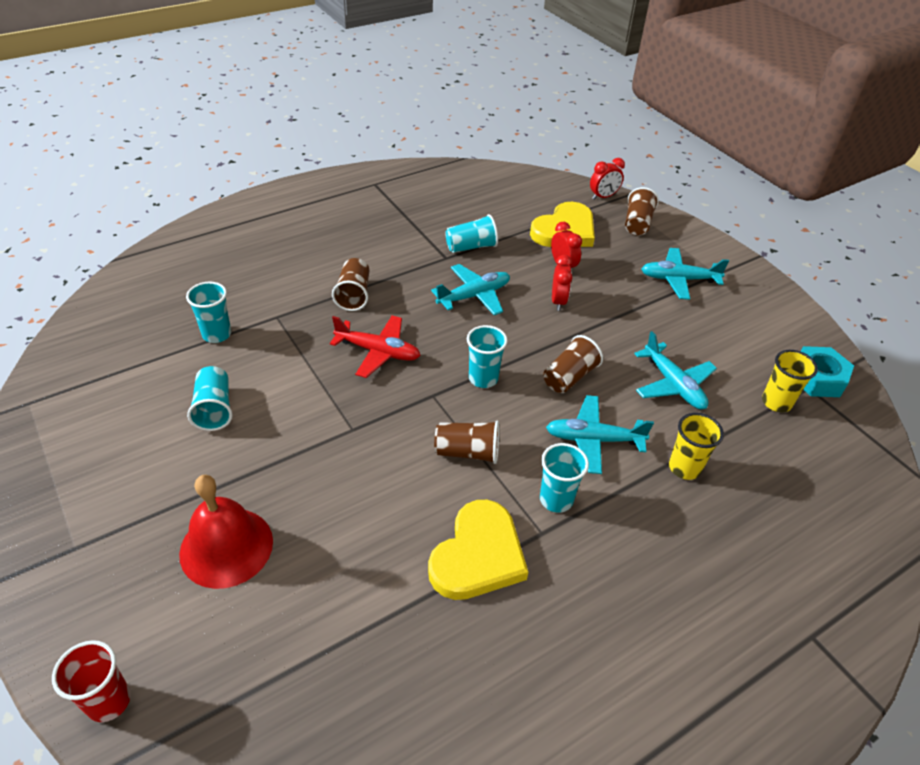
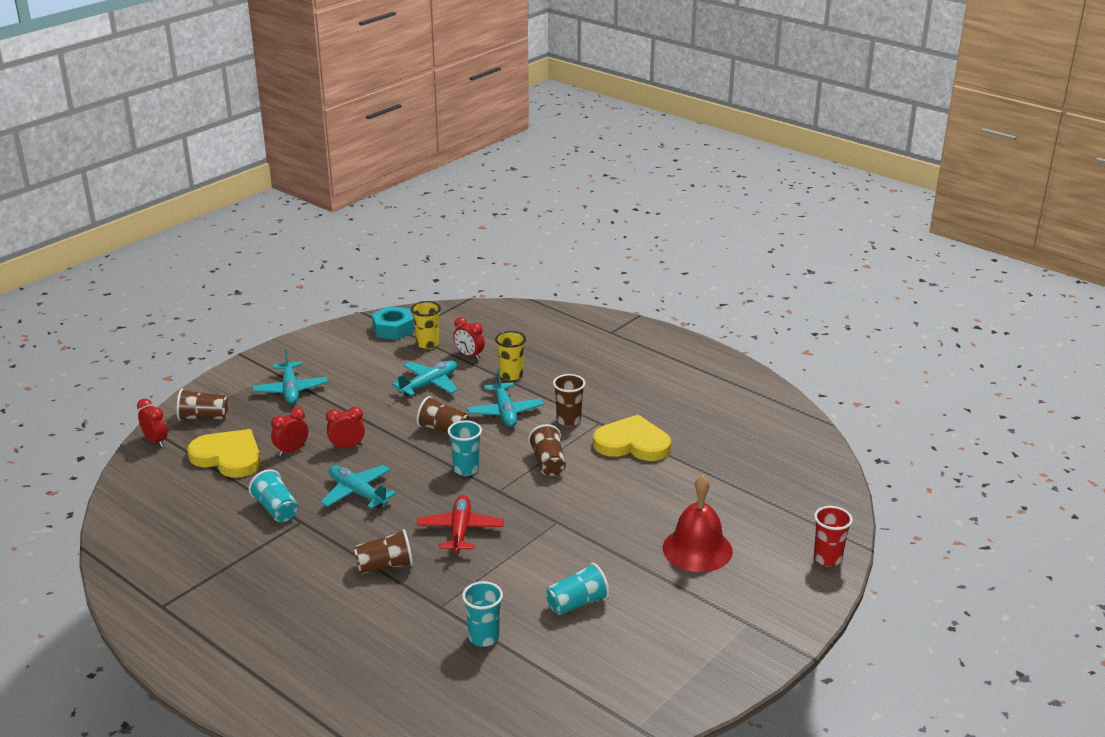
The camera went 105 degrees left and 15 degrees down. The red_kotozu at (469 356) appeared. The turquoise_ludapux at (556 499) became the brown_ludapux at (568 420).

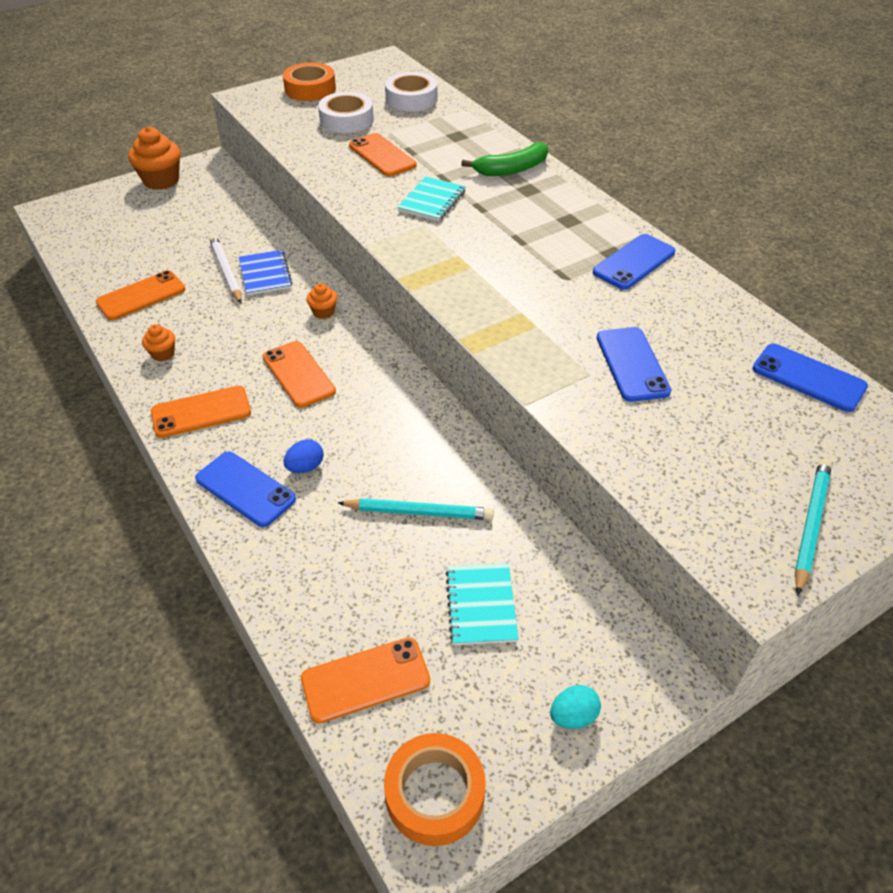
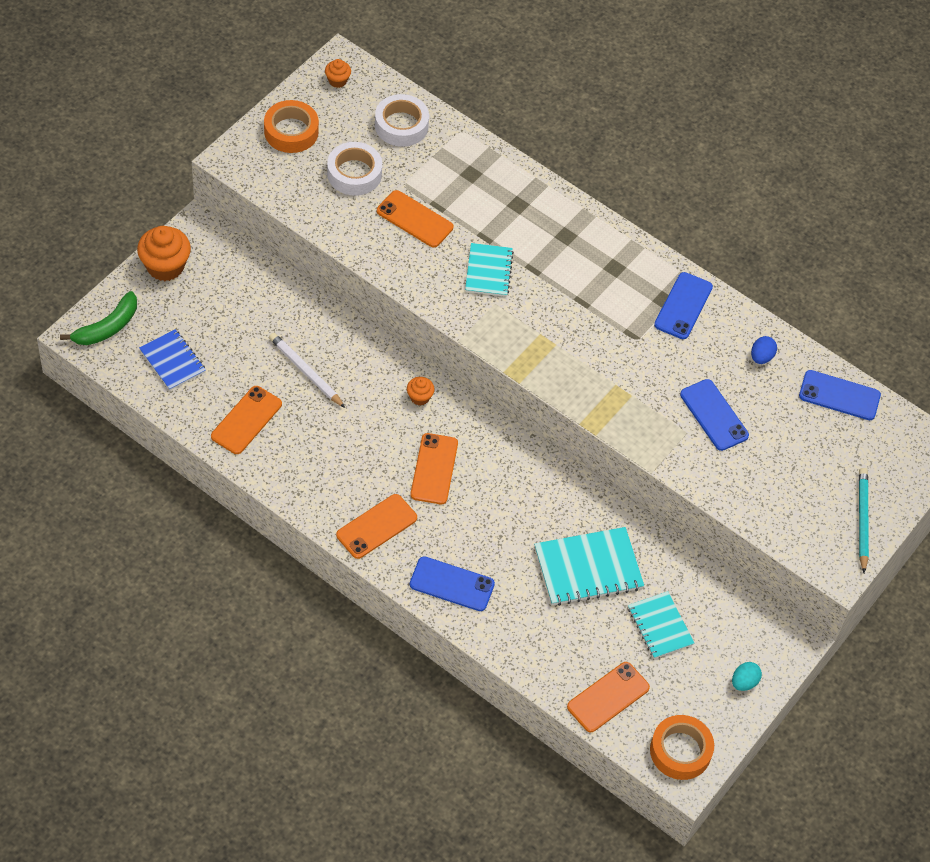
The camera went 25 degrees left and 10 degrees up. The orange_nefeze moved from (163 354) to (337 81). The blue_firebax moved from (265 274) to (172 361). The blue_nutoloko moved from (305 467) to (761 357). The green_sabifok moved from (511 169) to (107 327). The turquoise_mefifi at (419 512) was replaced by the turquoise_firebax at (588 568). The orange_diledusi at (298 374) turned 60 degrees clockwise.

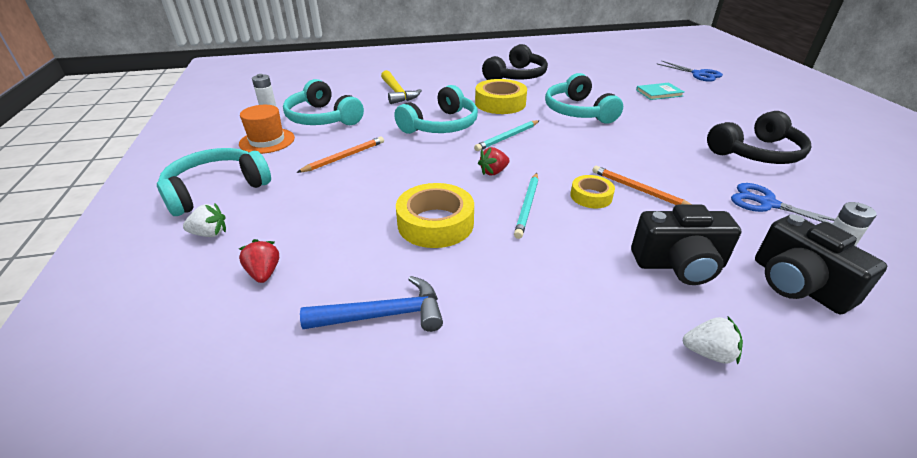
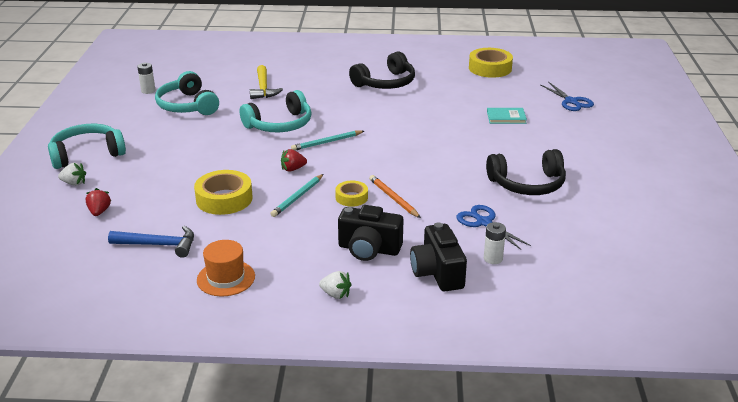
The camera went 15 degrees right and 5 degrees down. The orange_mefifi at (344 157) disappeared. The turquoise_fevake at (577 111) disappeared. The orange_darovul moved from (267 141) to (226 278). The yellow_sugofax moved from (500 103) to (490 68).

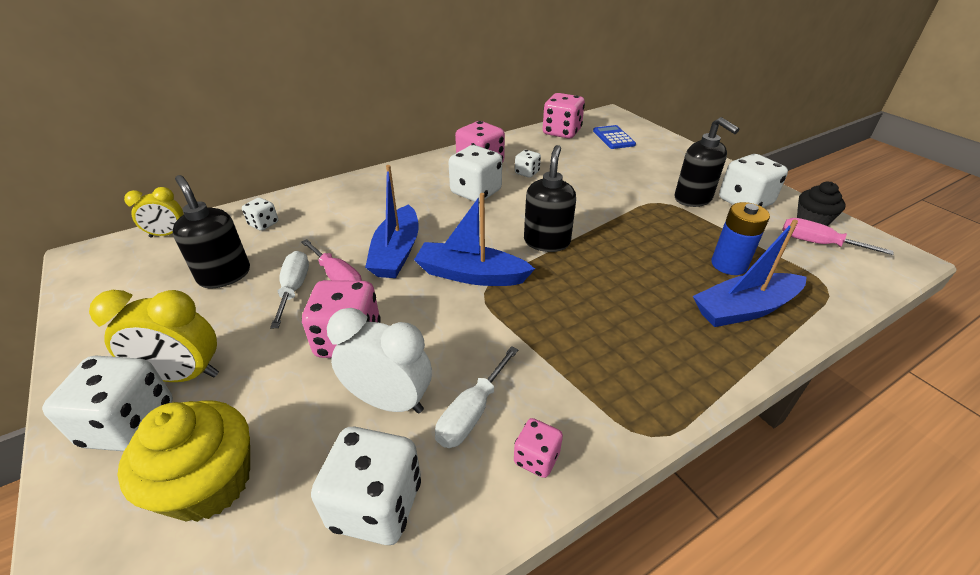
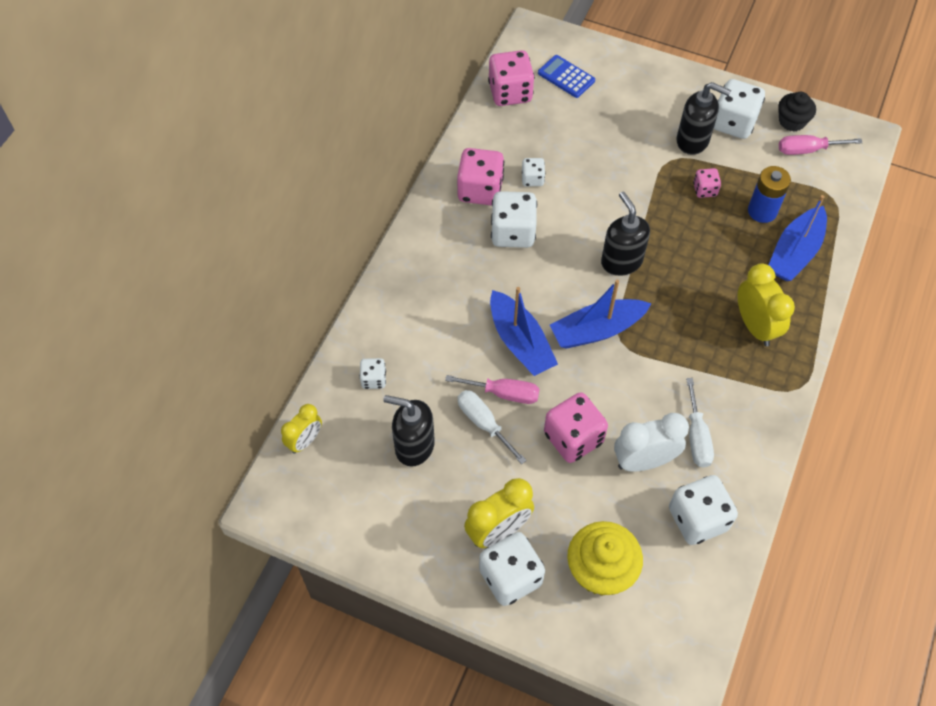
The camera went 35 degrees left and 20 degrees up. The yellow_kotozu at (755 326) appeared. The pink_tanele moved from (536 458) to (704 190).

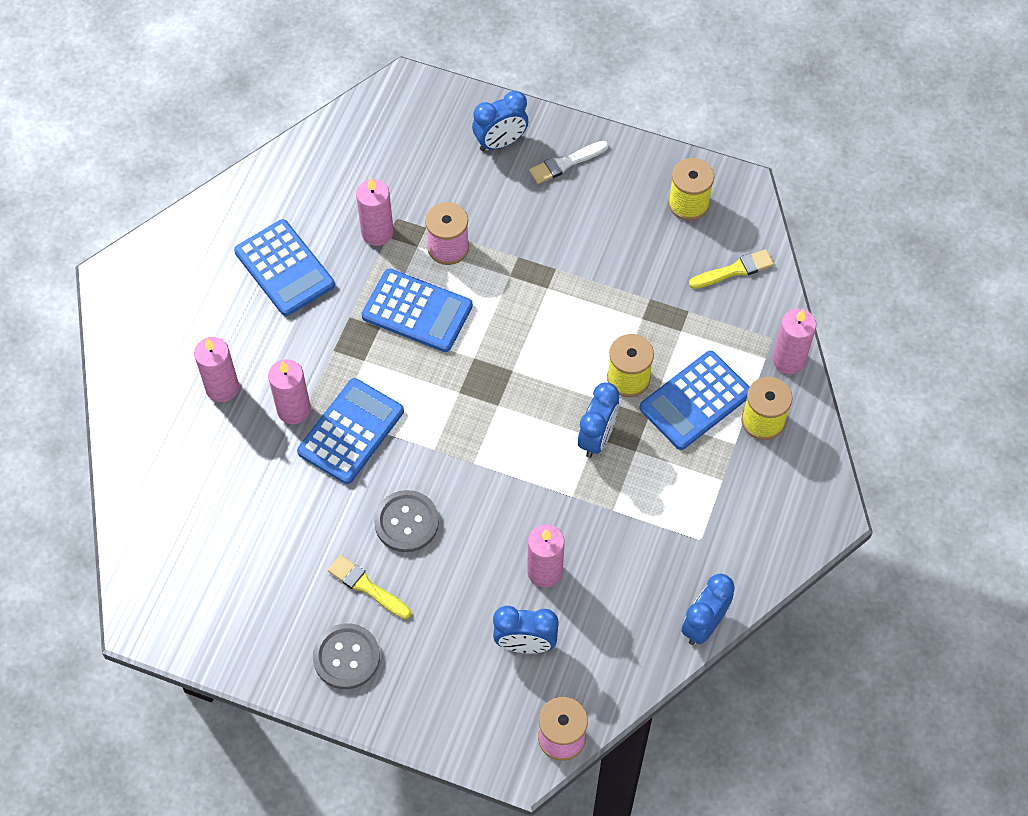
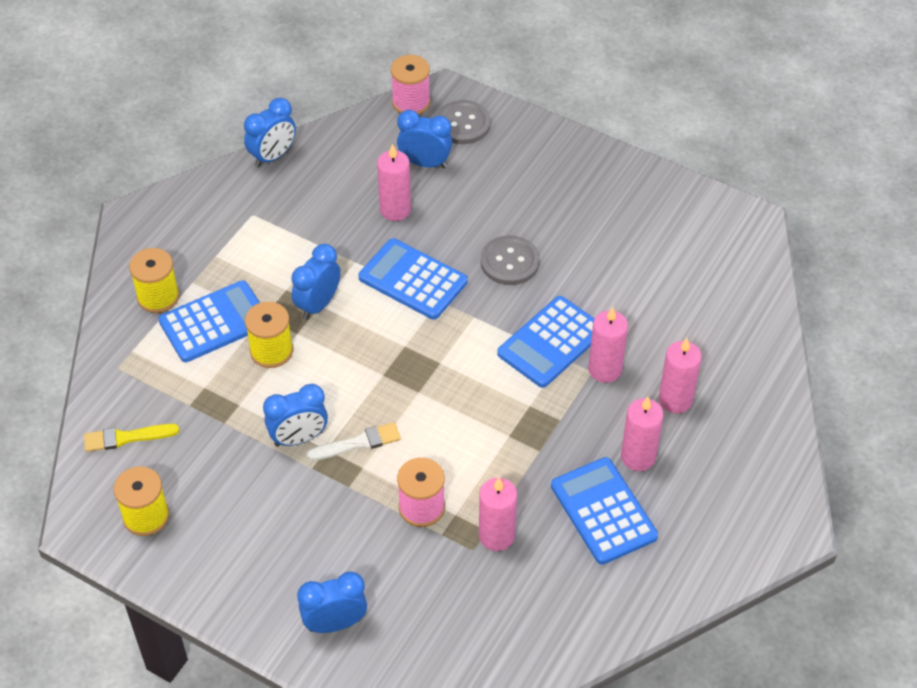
The camera went 170 degrees left and 10 degrees down. The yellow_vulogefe at (367 587) disappeared. The blue_kotozu at (298 438) appeared. The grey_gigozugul moved from (346 657) to (463 124). The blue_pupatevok moved from (417 311) to (413 280). The white_vulogefe moved from (565 163) to (358 443). The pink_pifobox moved from (788 360) to (638 457).

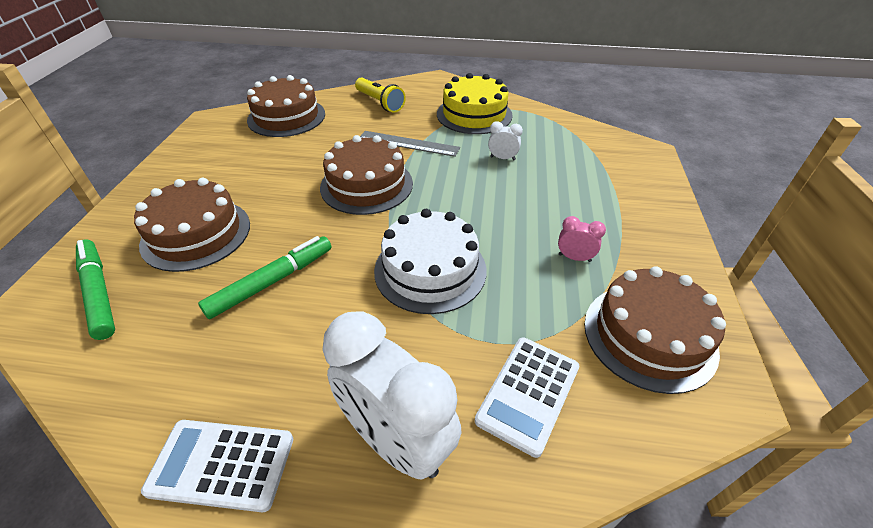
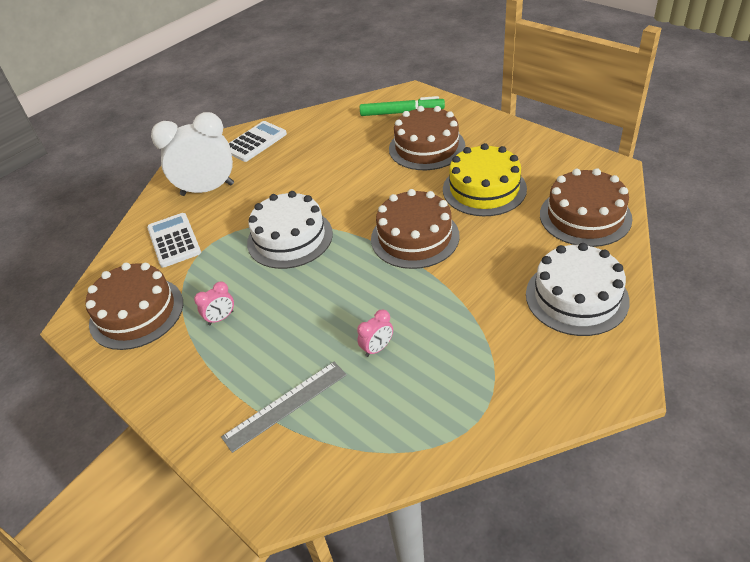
The camera went 130 degrees right and 0 degrees up. The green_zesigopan at (272 282) disappeared. The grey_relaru moved from (408 143) to (285 405). The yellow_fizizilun moved from (474 114) to (484 189). The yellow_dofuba at (380 103) was replaced by the white_fizizilun at (576 297). The white_kotozu at (502 158) became the pink_kotozu at (377 348).

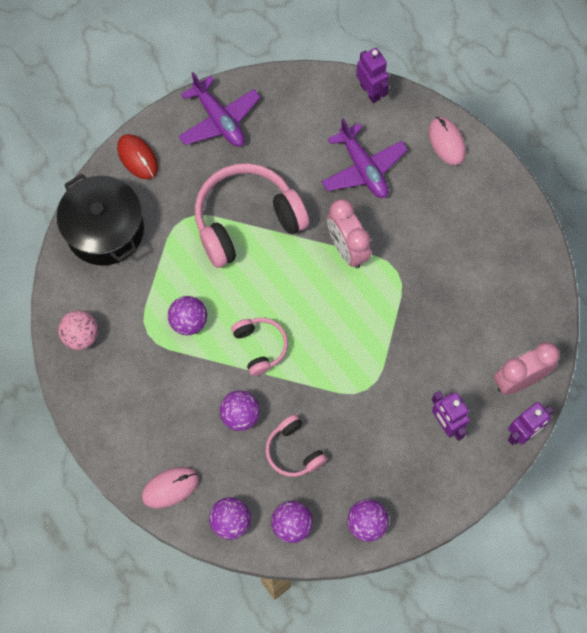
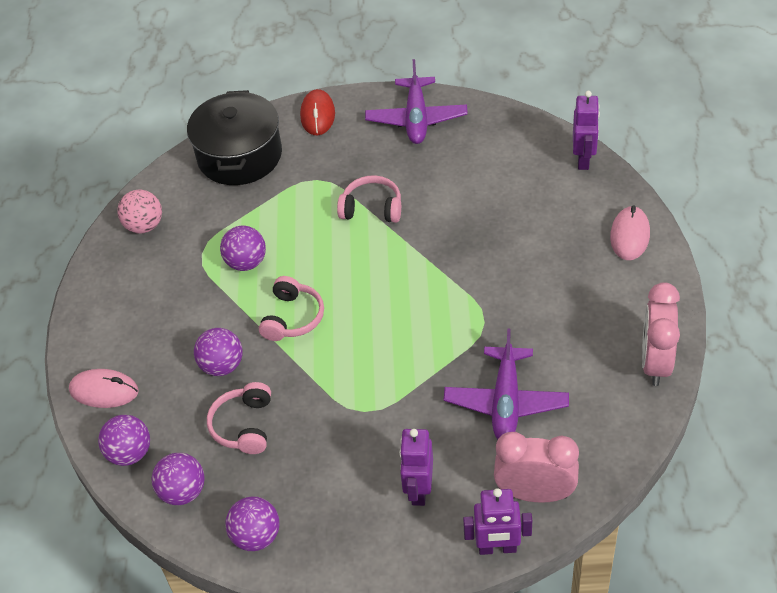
The camera went 40 degrees right and 20 degrees down. The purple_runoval moved from (363 168) to (506 402). The pink_kotozu moved from (347 249) to (655 362). The pink_fevake at (247 221) changed to 0.51 times the size.

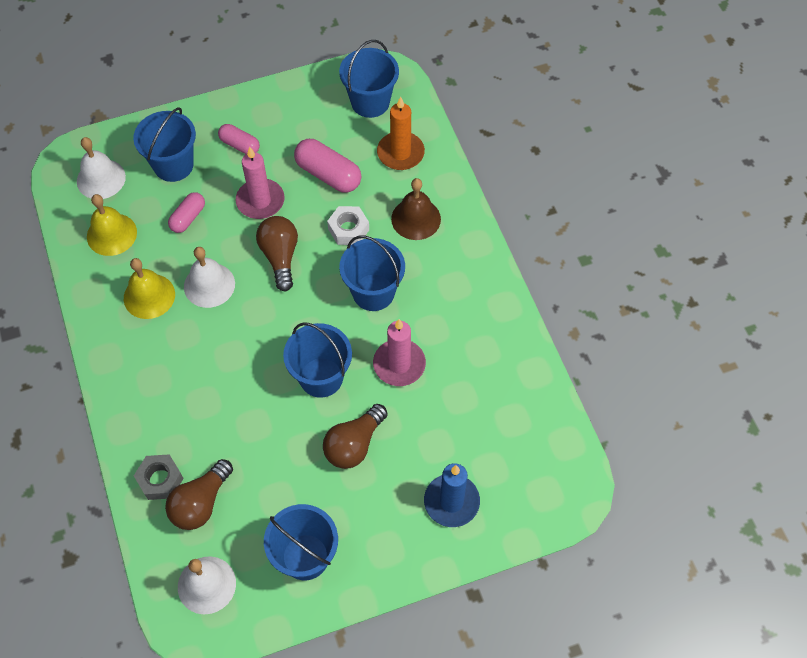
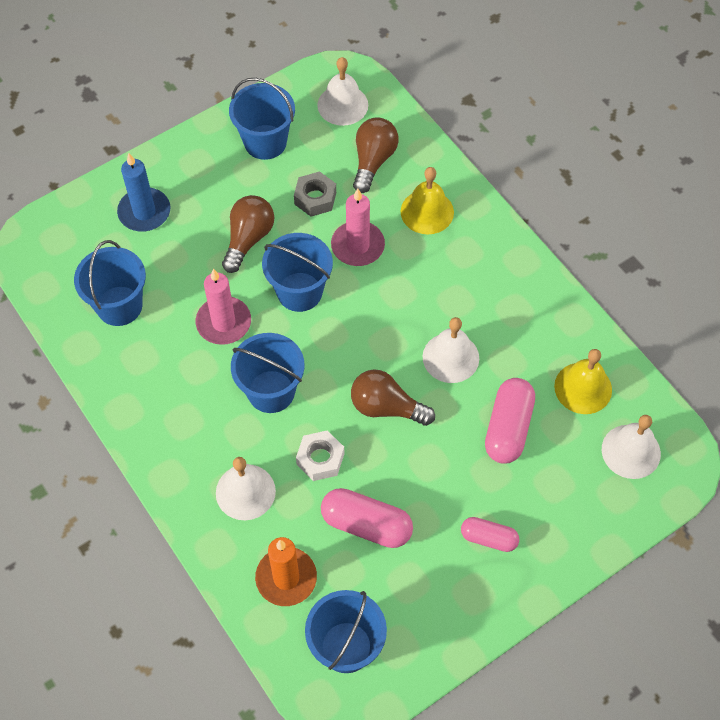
The camera went 165 degrees right and 0 degrees up. The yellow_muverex moved from (149 296) to (427 211). The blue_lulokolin moved from (173 165) to (119 306). The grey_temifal moved from (160 480) to (315 198). The pink_pifobox moved from (260 201) to (357 246). The brown_muverex at (416 219) became the white_muverex at (245 492). The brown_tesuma at (280 257) turned 135 degrees clockwise. The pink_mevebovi at (188 218) changed to 1.62 times the size.

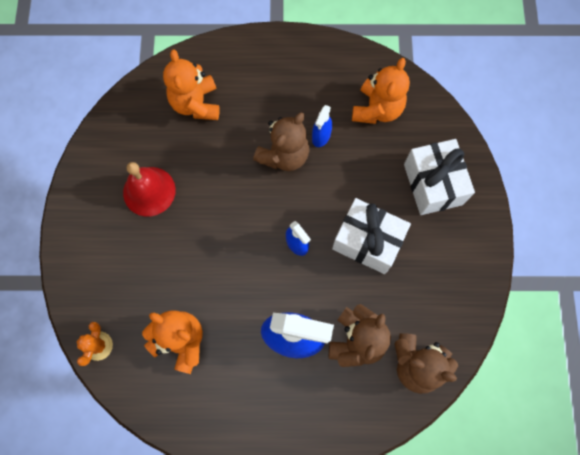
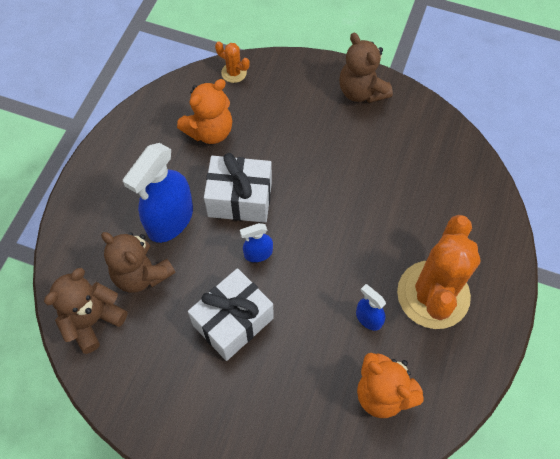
The camera went 110 degrees right and 10 degrees down. The red_muverex at (149 191) disappeared. The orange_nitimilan at (196 104) disappeared. The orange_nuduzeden at (433 294) appeared. The brown_nitimilan moved from (284 155) to (361 91). The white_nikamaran moved from (433 184) to (240 199).

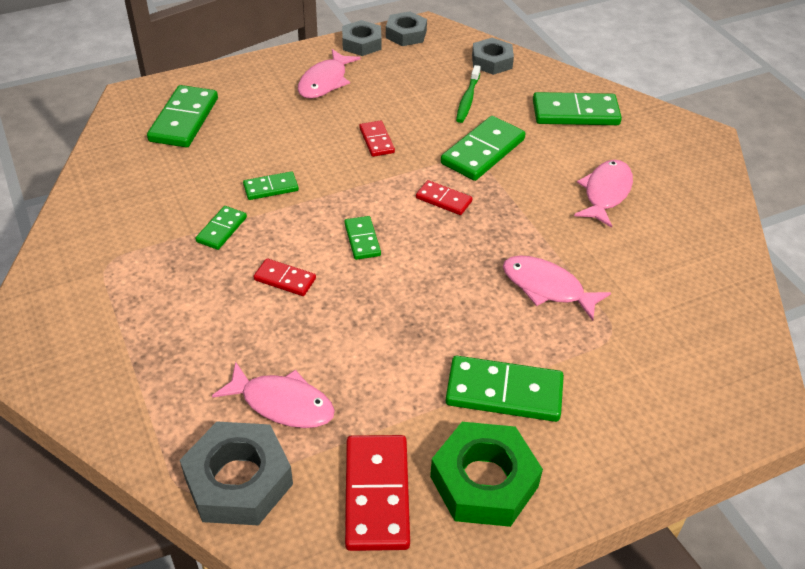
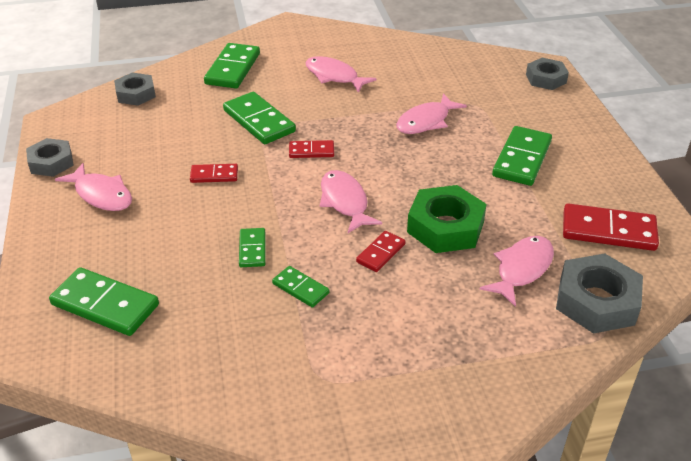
The camera went 75 degrees left and 5 degrees down. The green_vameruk at (468 99) disappeared. The grey_temifal moved from (406 34) to (545 79). The green_temifal moved from (484 481) to (445 227). The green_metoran at (362 240) was replaced by the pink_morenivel at (345 202). The red_metoran at (443 200) turned 45 degrees clockwise.

